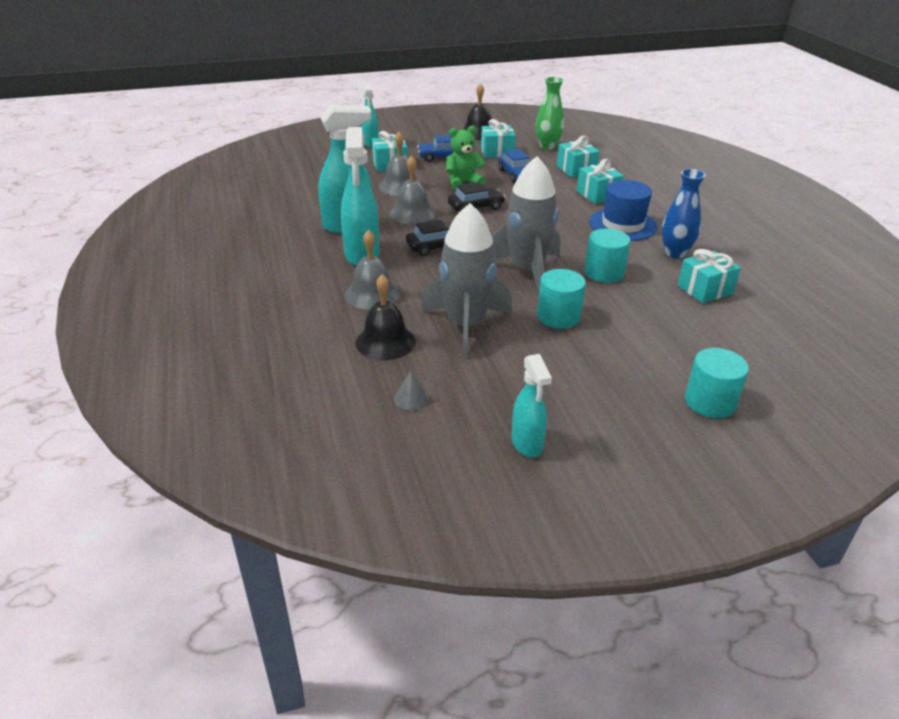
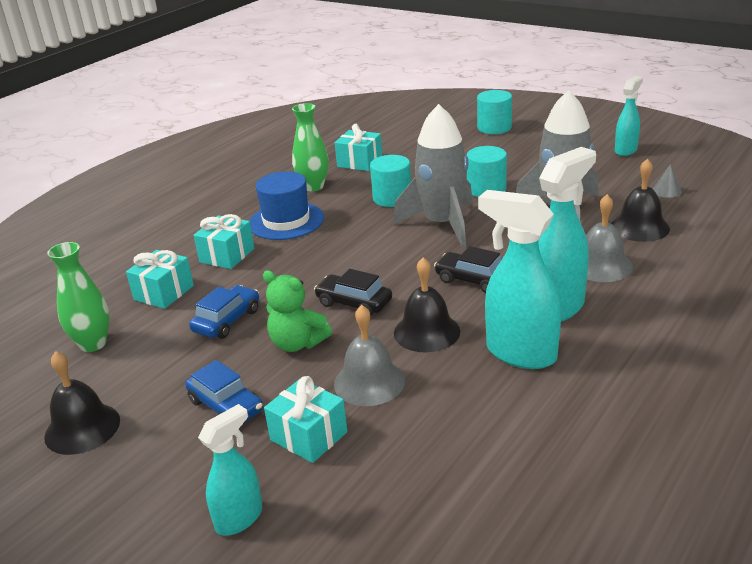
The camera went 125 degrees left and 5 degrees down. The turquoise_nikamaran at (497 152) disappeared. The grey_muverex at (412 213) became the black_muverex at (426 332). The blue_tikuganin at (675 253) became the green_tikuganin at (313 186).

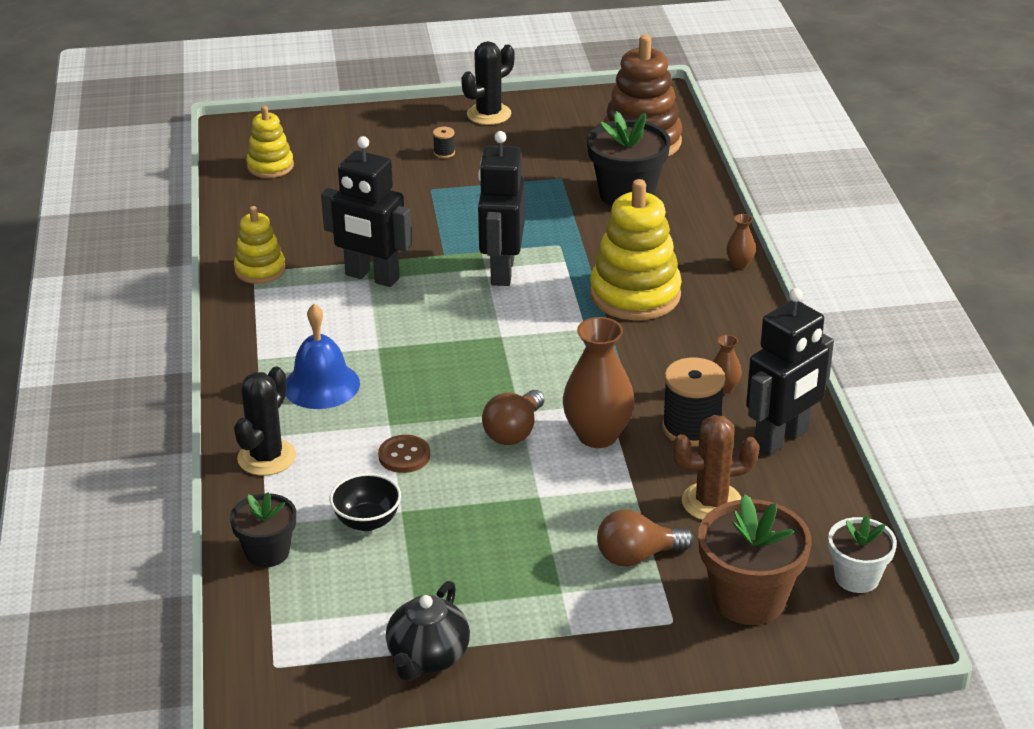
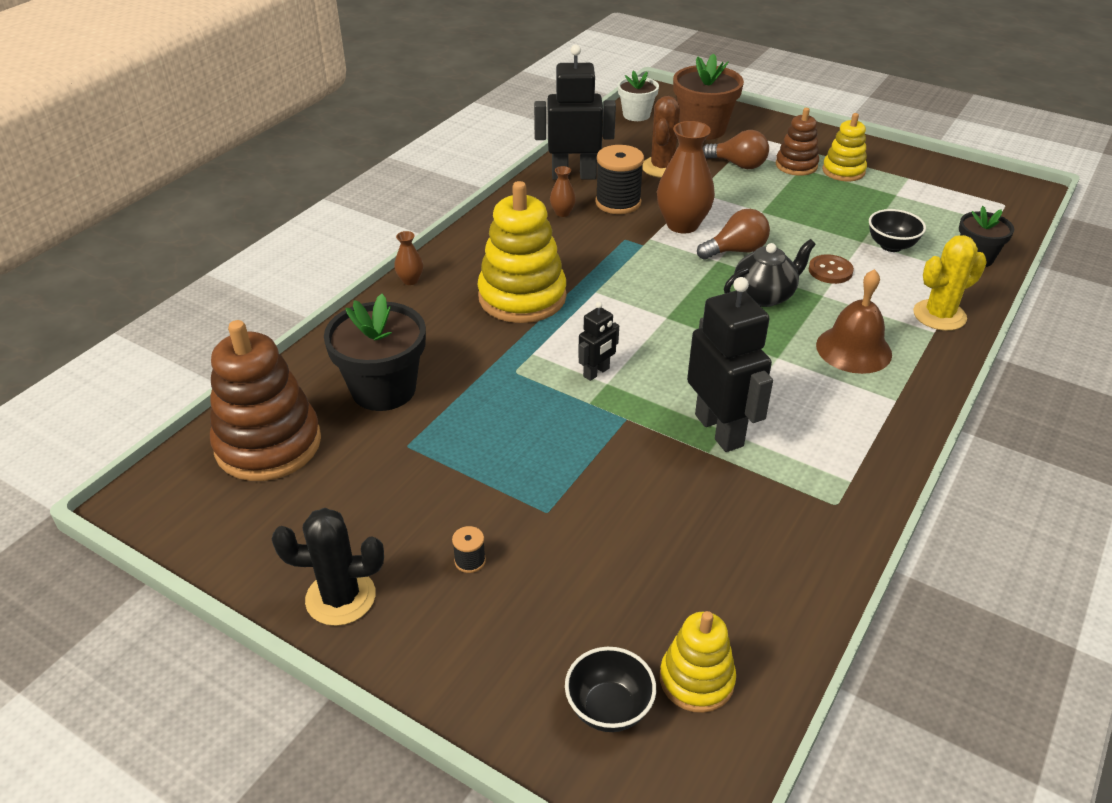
The camera went 140 degrees left and 5 degrees up. The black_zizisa at (609 708) appeared. The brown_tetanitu at (796 165) appeared. The yellow_tetanitu moved from (260 270) to (843 171). The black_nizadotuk moved from (427 657) to (764 295). The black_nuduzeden at (266 457) became the yellow_nuduzeden at (939 315). The blue_muverex at (321 385) became the brown_muverex at (853 349). The brown_nuduzeden at (711 502) turned 75 degrees clockwise. The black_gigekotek at (501 271) changed to 0.50 times the size.

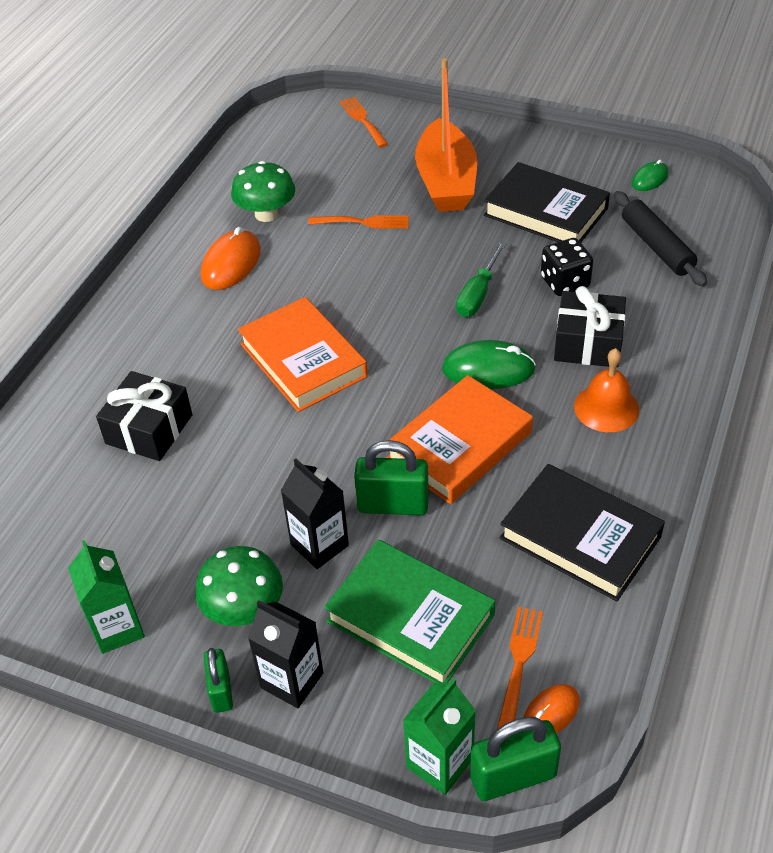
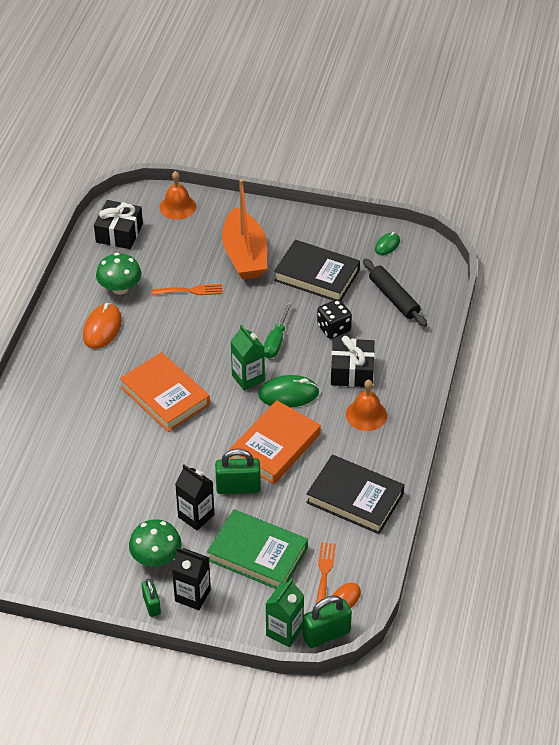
The camera went 10 degrees left and 0 degrees up. The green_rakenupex moved from (117 628) to (248 378). The black_nikamaran moved from (149 429) to (119 233). The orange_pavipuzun at (363 120) was replaced by the orange_muverex at (177 207).

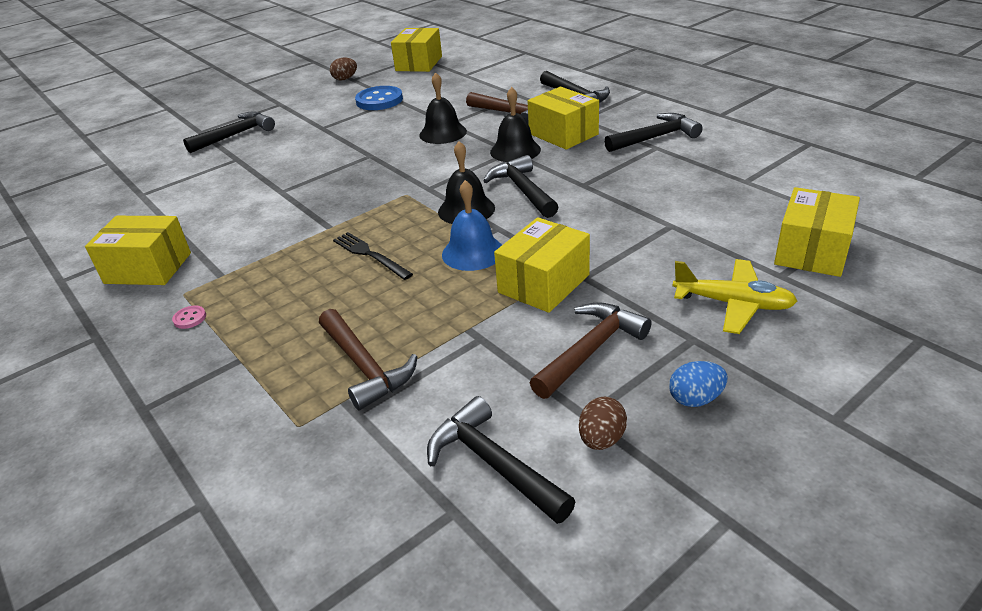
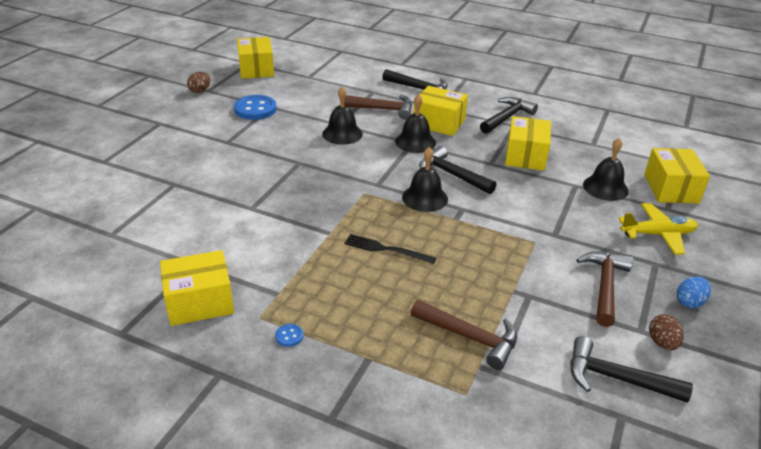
The camera went 30 degrees left and 0 degrees up. The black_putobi at (236 135) disappeared. The blue_muverex at (473 252) disappeared. The black_muverex at (605 187) appeared. The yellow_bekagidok moved from (544 283) to (525 156). The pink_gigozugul at (190 318) became the blue_gigozugul at (289 336).

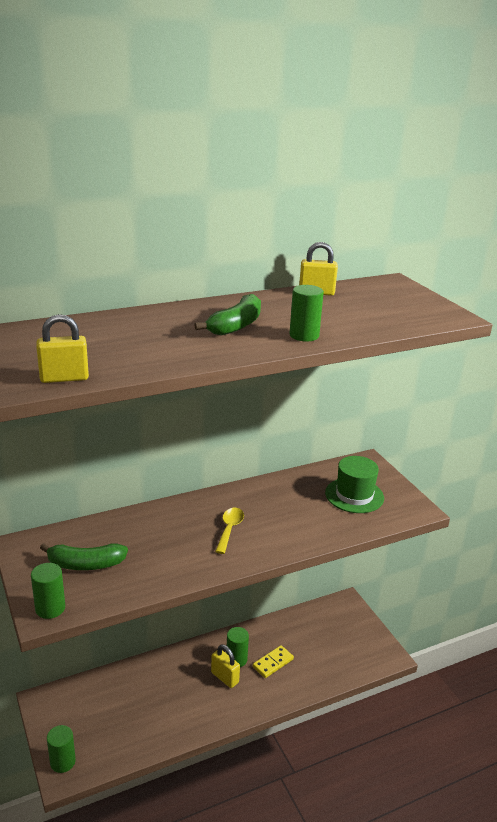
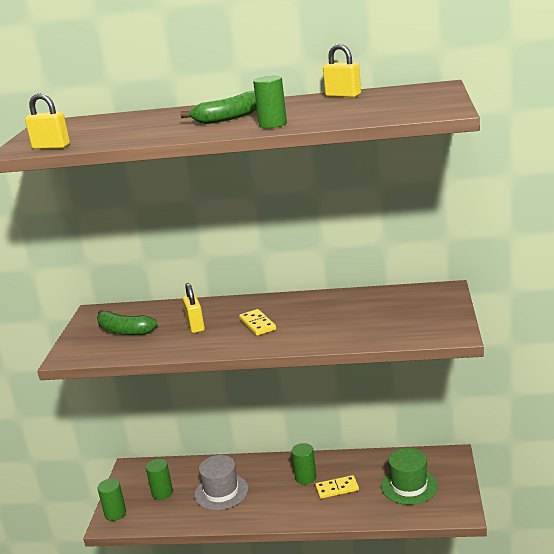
The camera went 35 degrees right and 5 degrees down. The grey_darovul at (221 492) appeared. The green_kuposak moved from (50 608) to (162 493). The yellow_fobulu moved from (225 677) to (195 326). The green_darovul moved from (354 495) to (409 486). The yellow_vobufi at (229 529) was replaced by the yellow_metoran at (257 324).

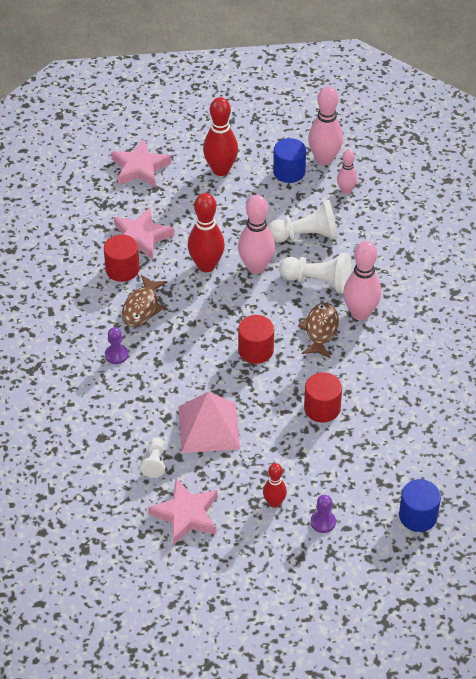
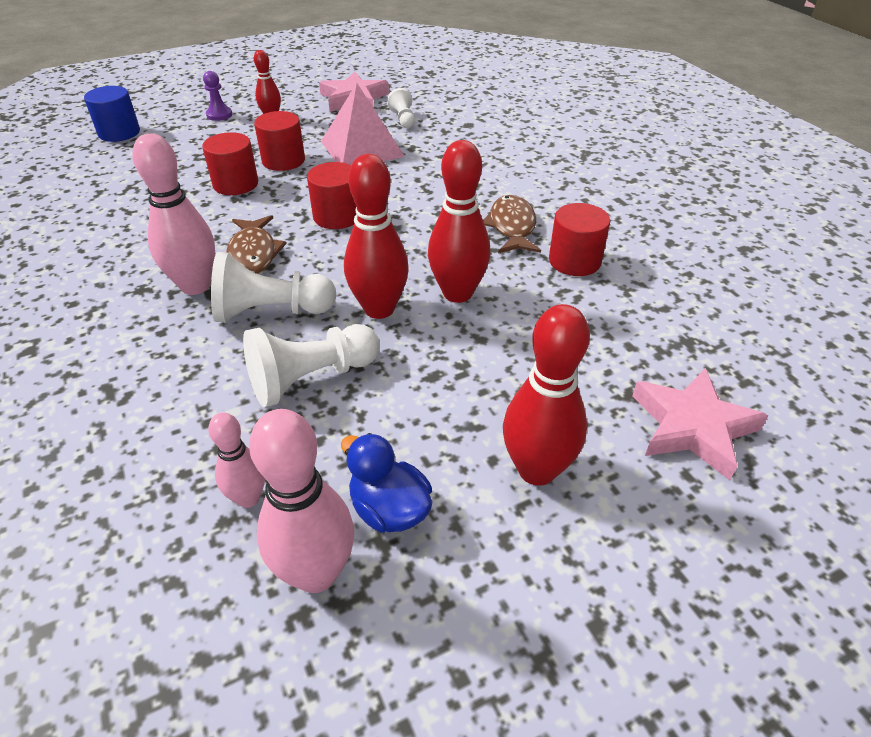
The camera went 160 degrees right and 5 degrees down. The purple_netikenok at (116 355) disappeared. The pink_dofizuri at (141 237) disappeared. The red_kuposak at (283 160) appeared. The blue_kuposak at (289 172) was replaced by the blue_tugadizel at (389 509). The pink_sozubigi at (256 267) became the red_sozubigi at (379 309).

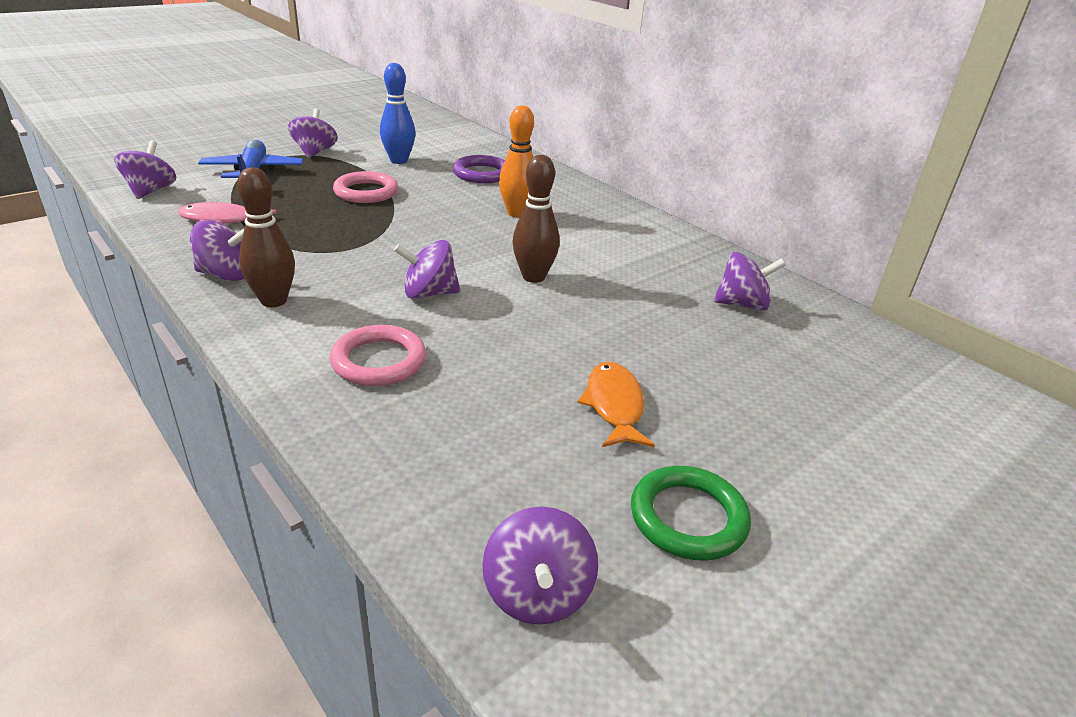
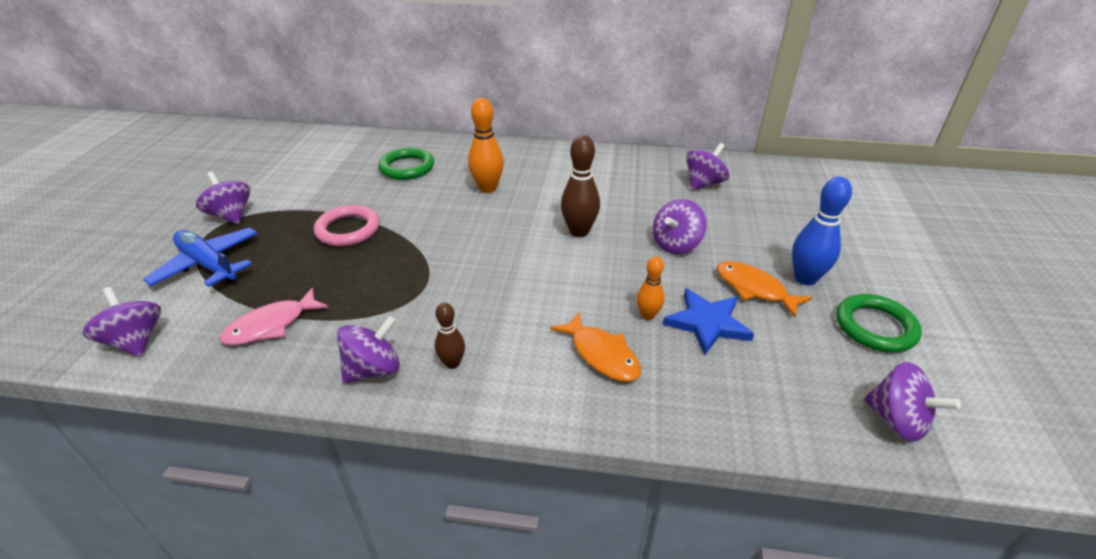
The camera went 40 degrees left and 5 degrees up. The orange_sozubigi at (648 315) appeared. The blue_dofizuri at (707 323) appeared. The blue_sozubigi moved from (399 161) to (805 278). The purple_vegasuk moved from (429 293) to (676 244). The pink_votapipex at (379 361) was replaced by the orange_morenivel at (601 354). The purple_votapipex at (482 174) became the green_votapipex at (407 167). The brown_sozubigi at (274 301) changed to 0.59 times the size.

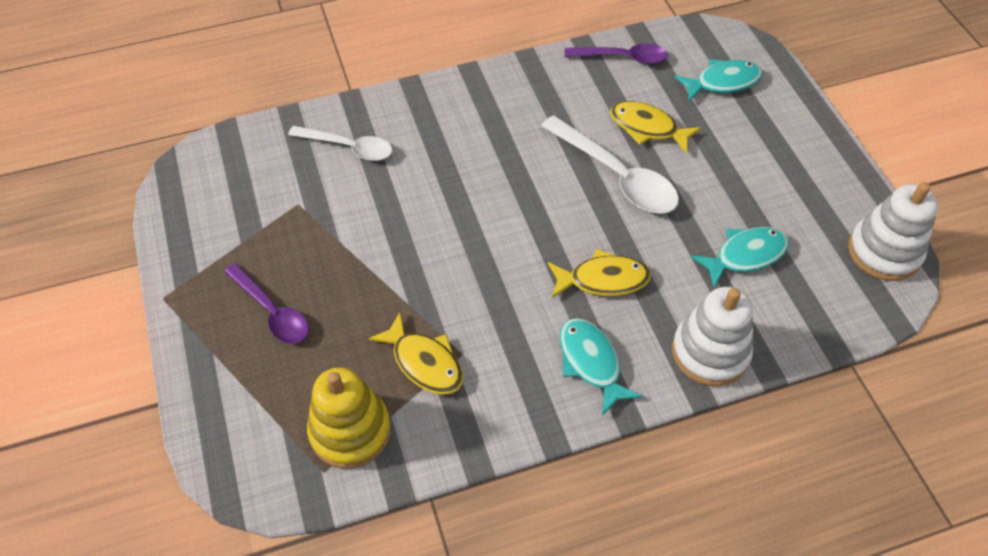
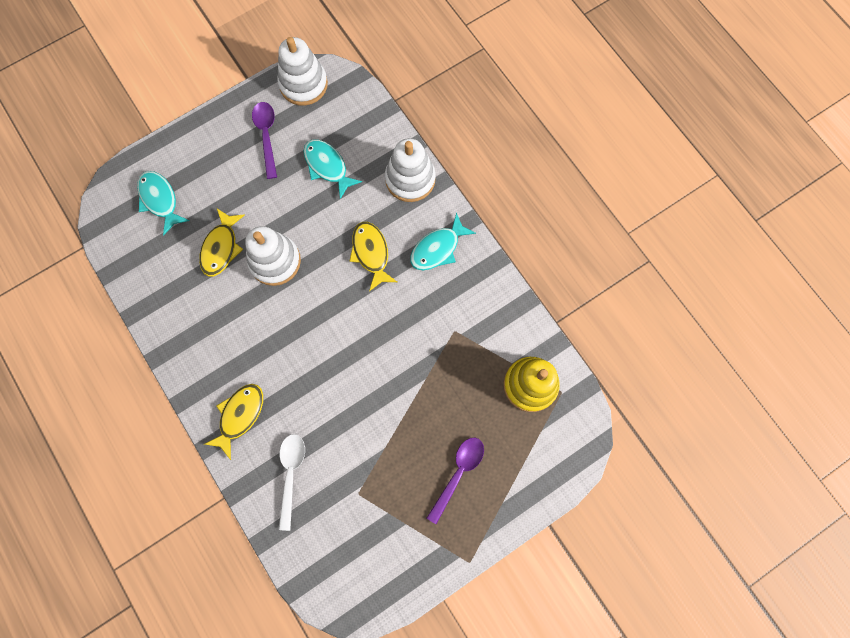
The camera went 105 degrees left and 20 degrees up. The yellow_morenivel moved from (424 362) to (240 415). The purple_vobufi moved from (623 57) to (266 136). The white_vobufi at (617 176) was replaced by the white_tetanitu at (275 261).

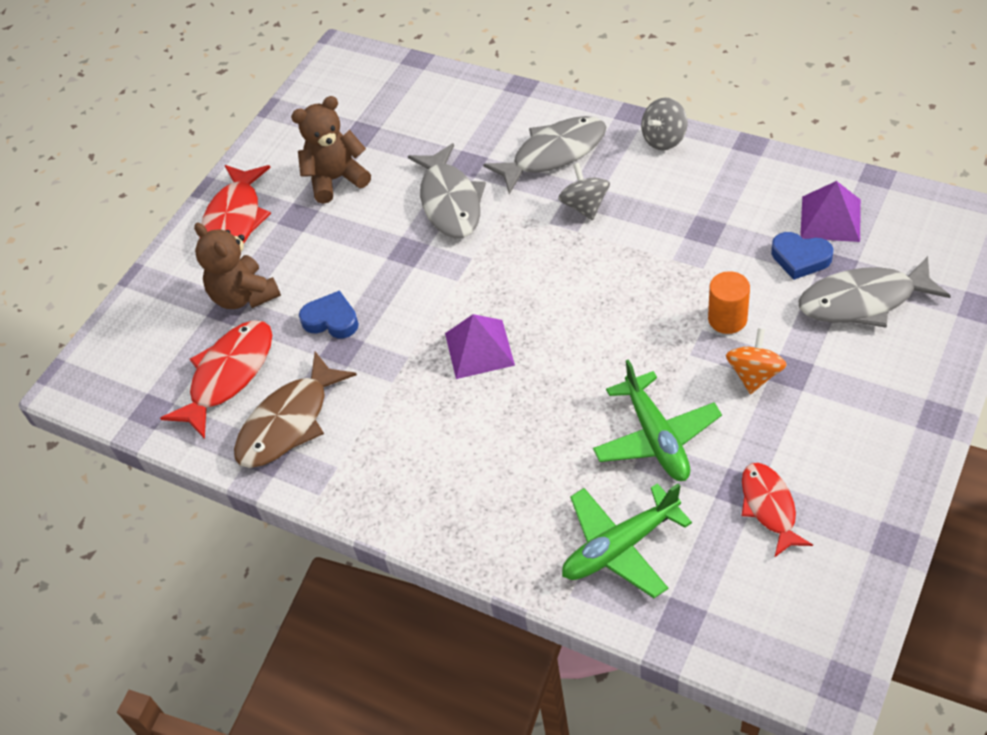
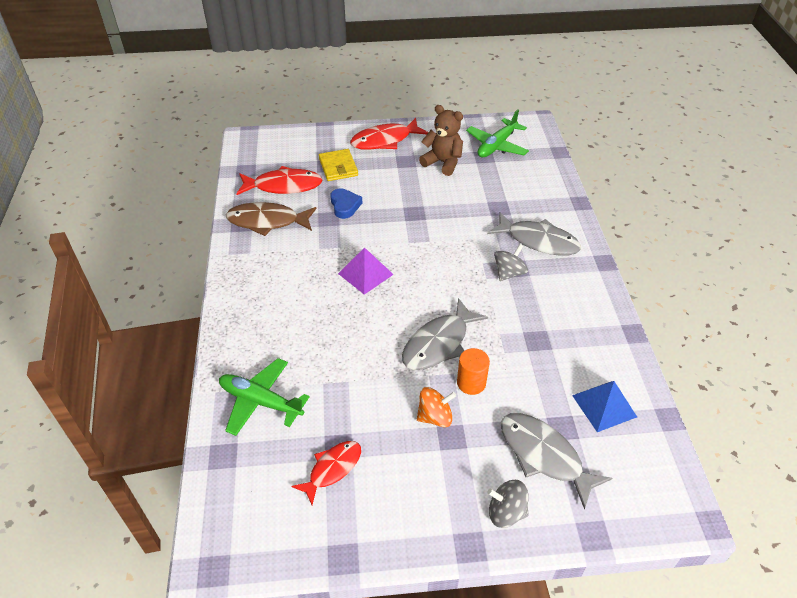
The camera went 50 degrees right and 5 degrees down. The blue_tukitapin at (800 258) disappeared. The grey_morenivel moved from (450 202) to (439 343). The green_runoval moved from (656 437) to (497 145). The grey_vegasuk moved from (664 139) to (506 512). The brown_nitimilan at (244 296) was replaced by the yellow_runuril at (338 167). The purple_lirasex at (830 218) became the blue_lirasex at (604 406).

